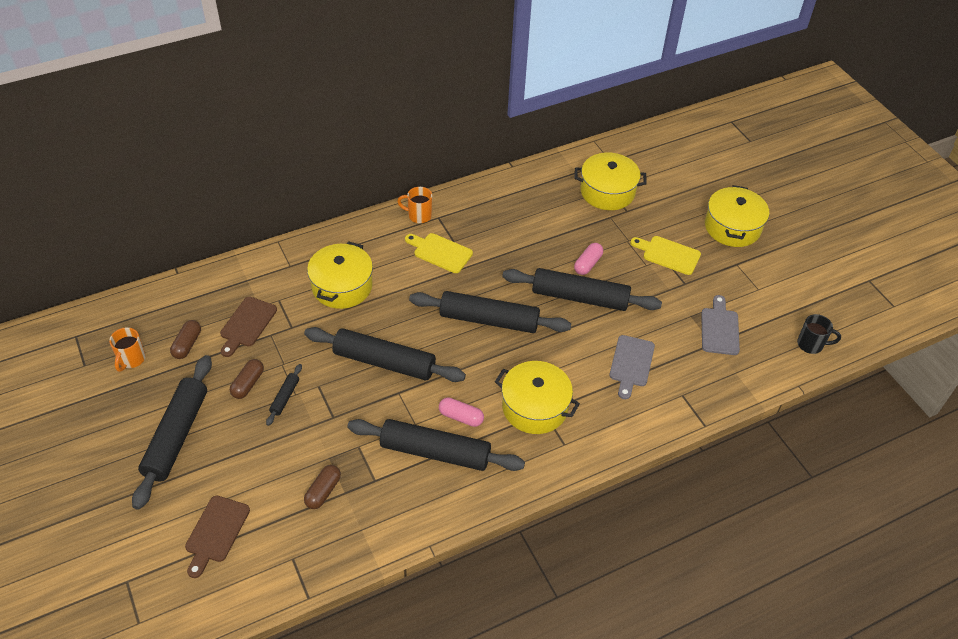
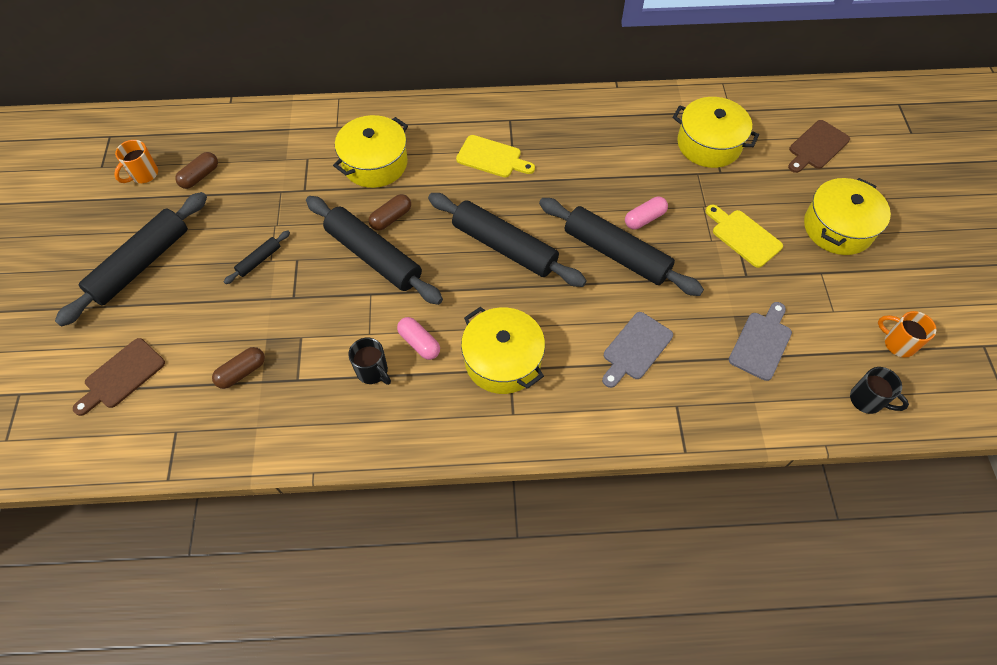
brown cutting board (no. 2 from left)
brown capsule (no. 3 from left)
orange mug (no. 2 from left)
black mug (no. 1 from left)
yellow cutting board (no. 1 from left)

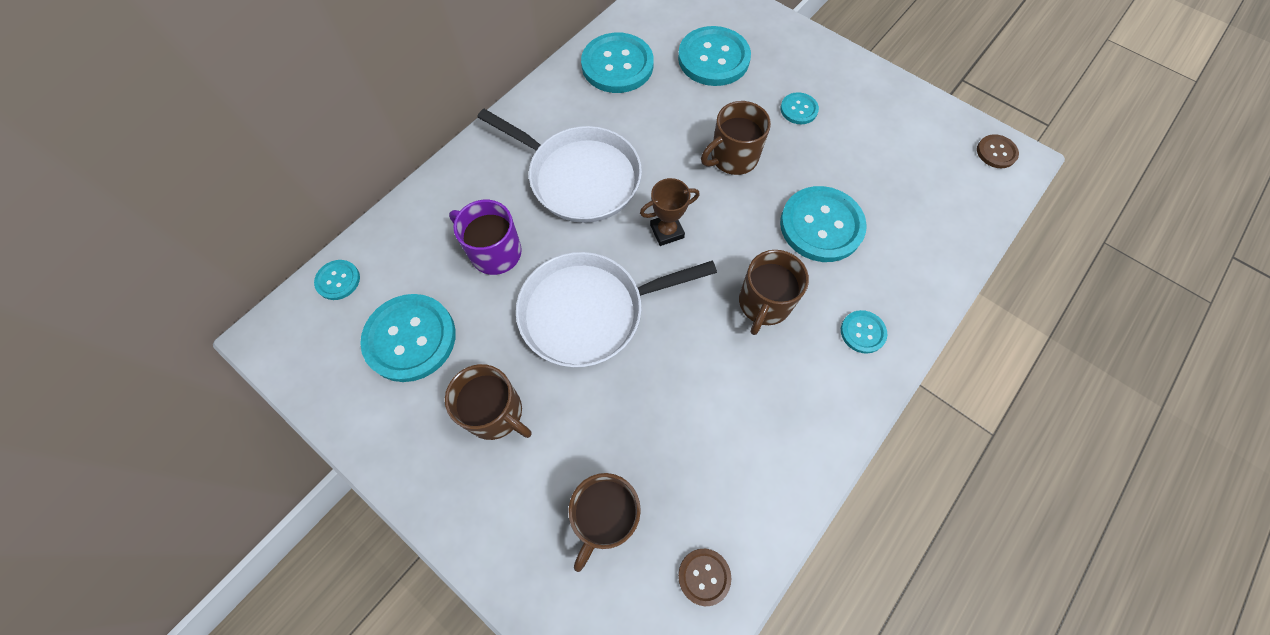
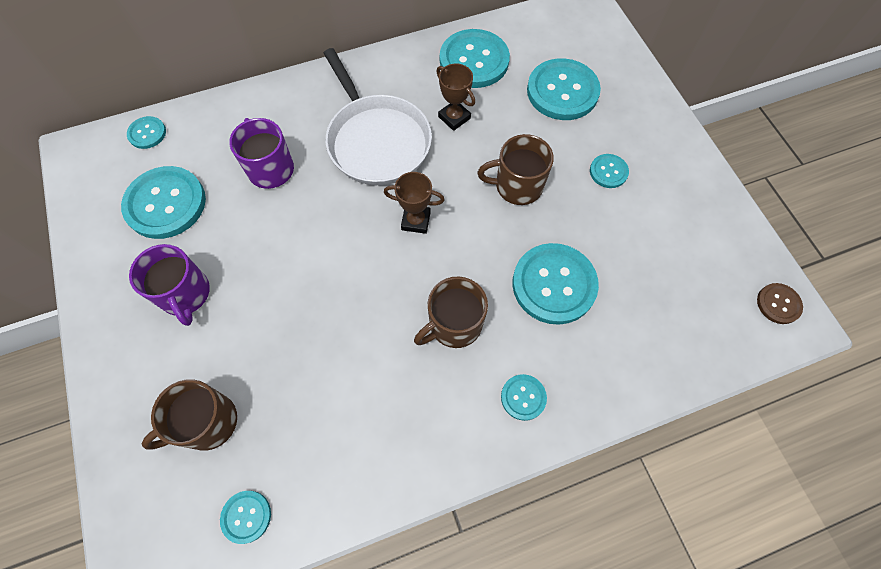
white pan (no. 2 from left in the first image)
brown trophy (no. 2 from left)
purple mug (no. 1 from left)
turquoise button (no. 3 from left)

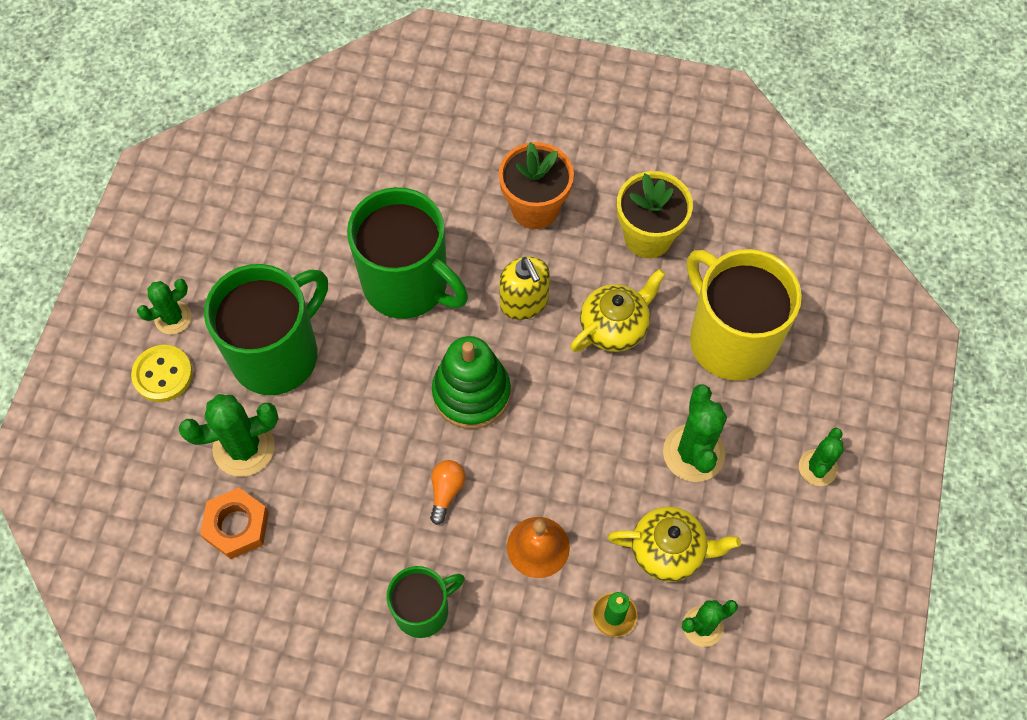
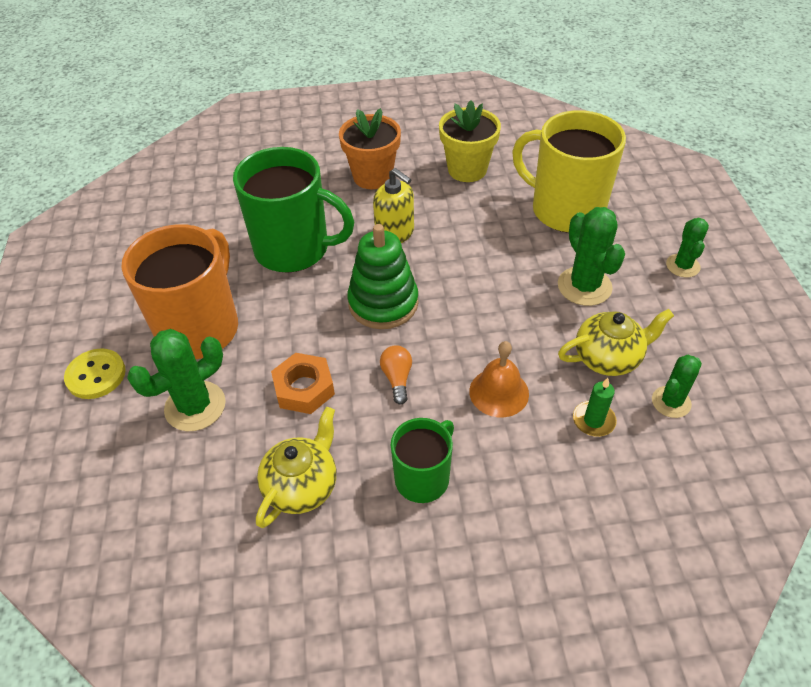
green cactus (no. 1 from left in the first image)
orange nut
yellow teapot (no. 1 from left)
orange mug

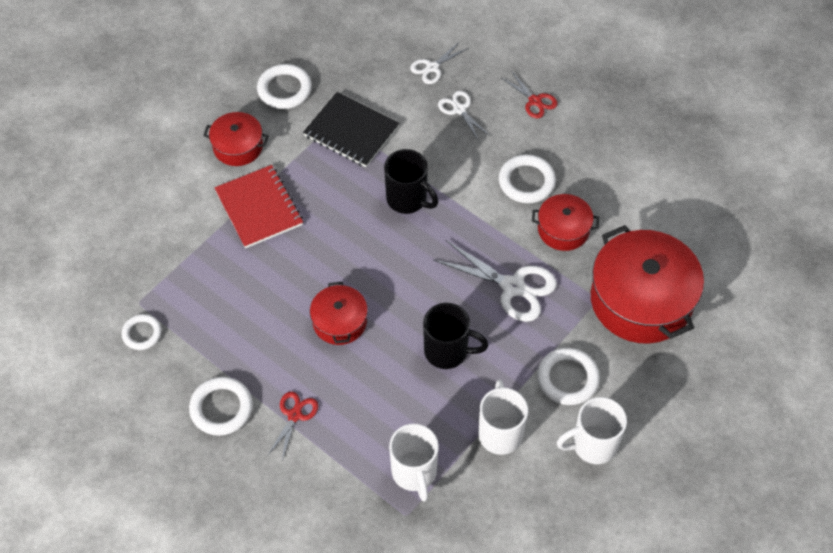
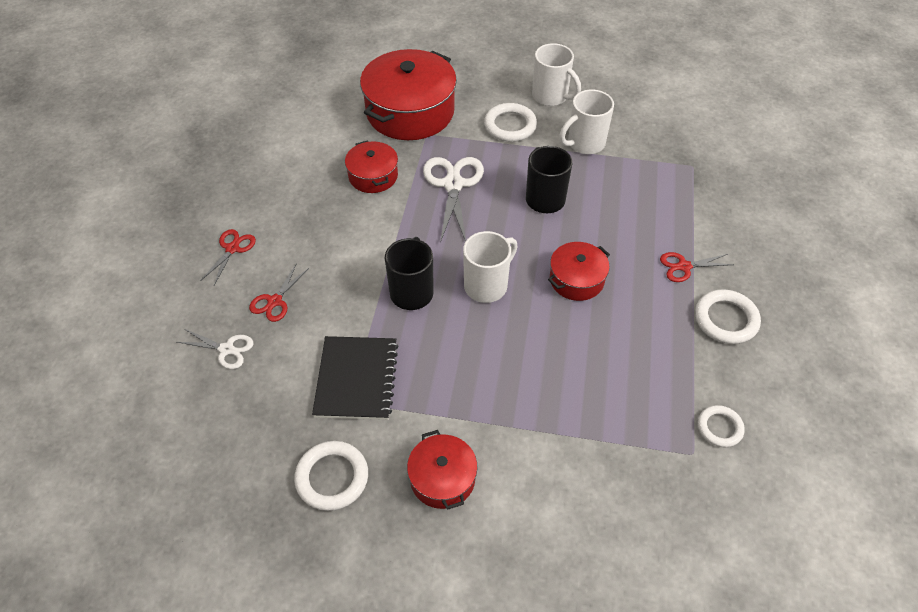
red notebook
white ring (no. 4 from left in the first image)
white mug (no. 1 from left)
red scissors (no. 2 from left)

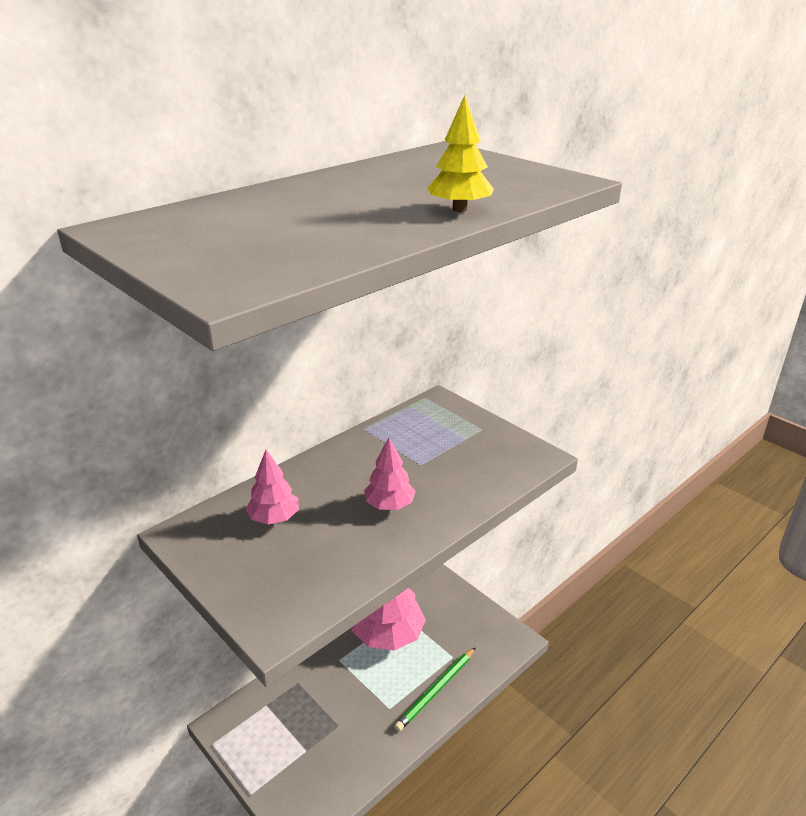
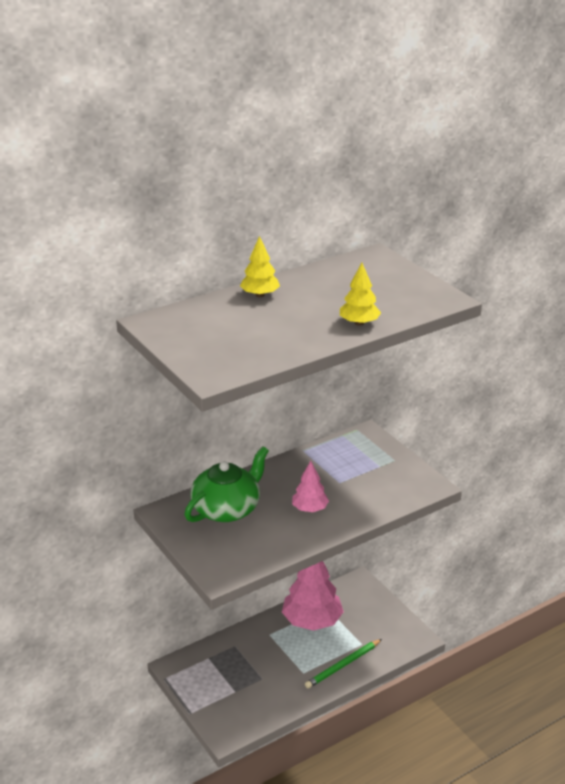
yellow tree (no. 1 from left)
green teapot

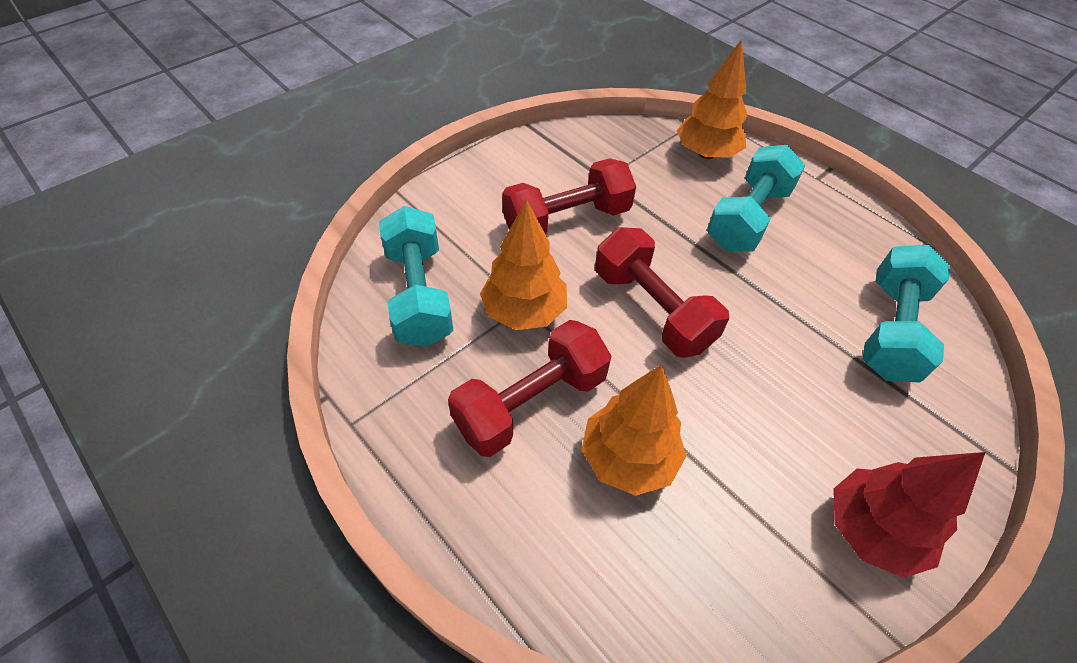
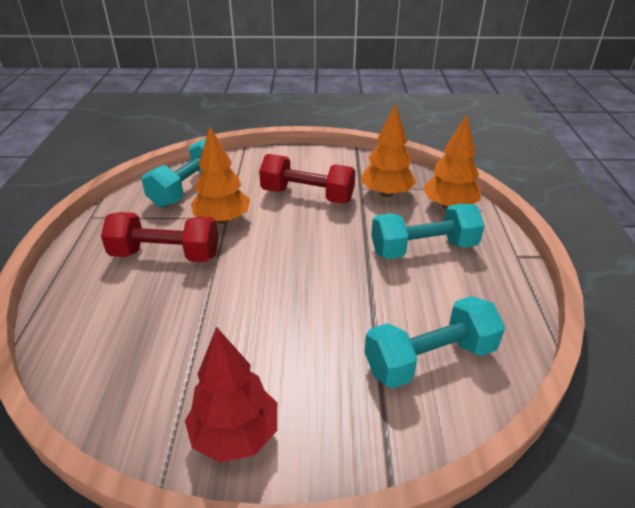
red dumbbell (no. 3 from left in the first image)
orange tree (no. 2 from left)

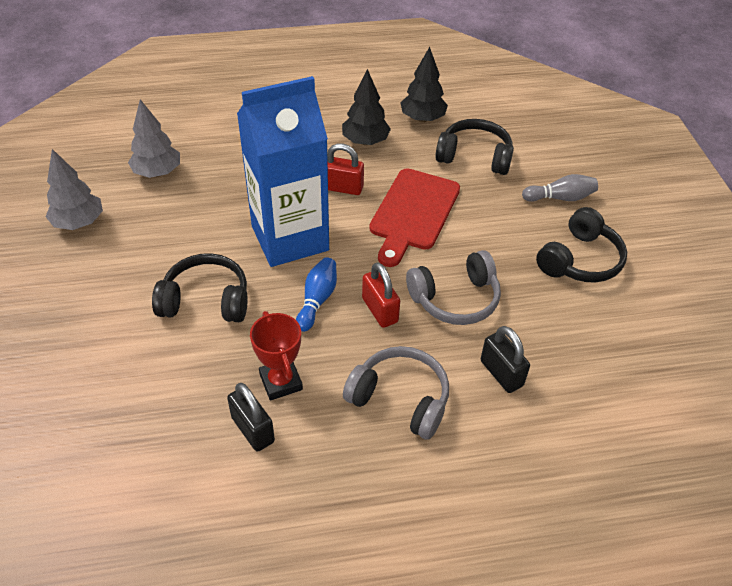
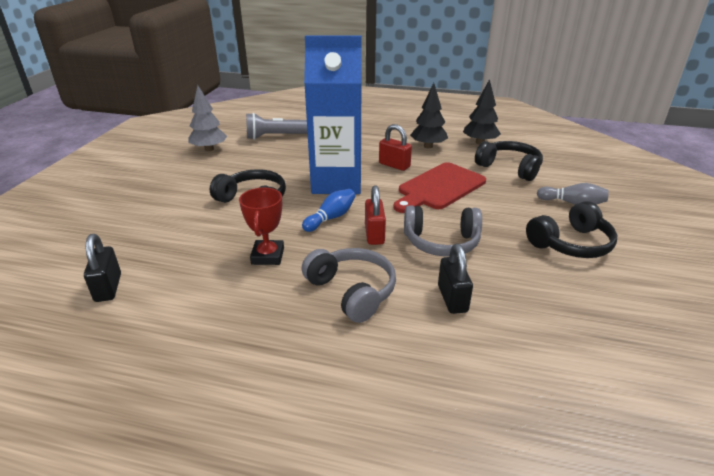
black padlock (no. 1 from left)
grey flashlight

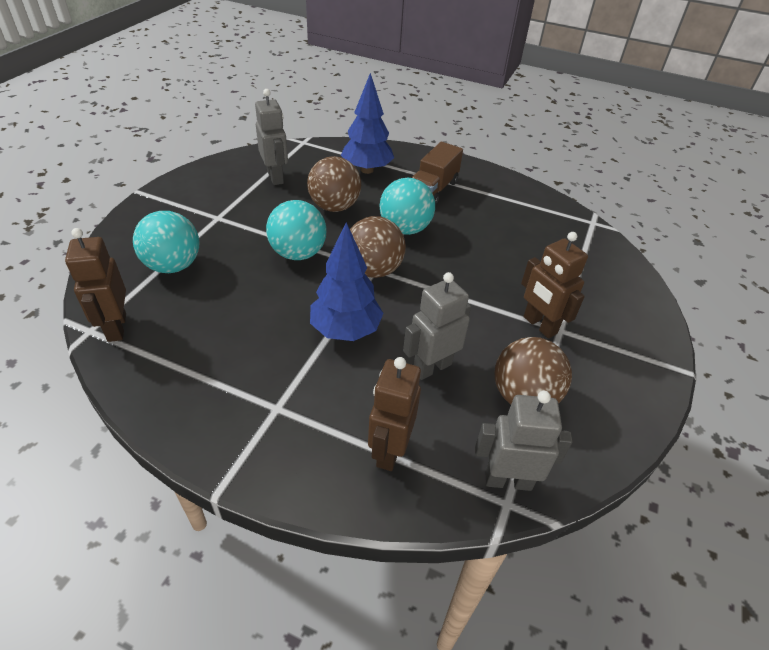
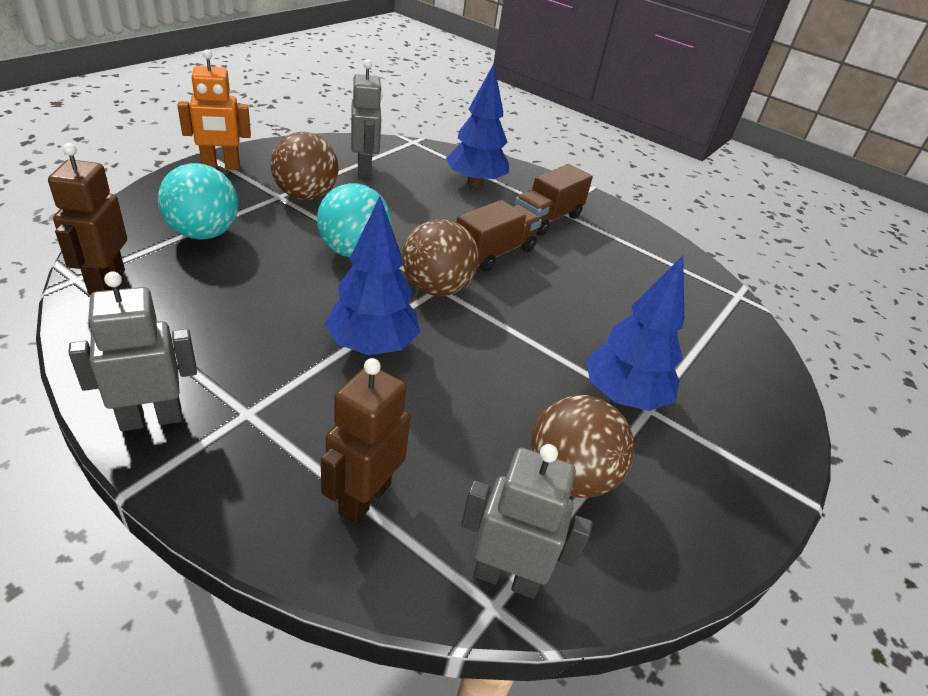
orange robot
brown ball (no. 1 from left)
grey robot (no. 1 from left)
brown truck (no. 1 from left)
blue tree (no. 3 from left)

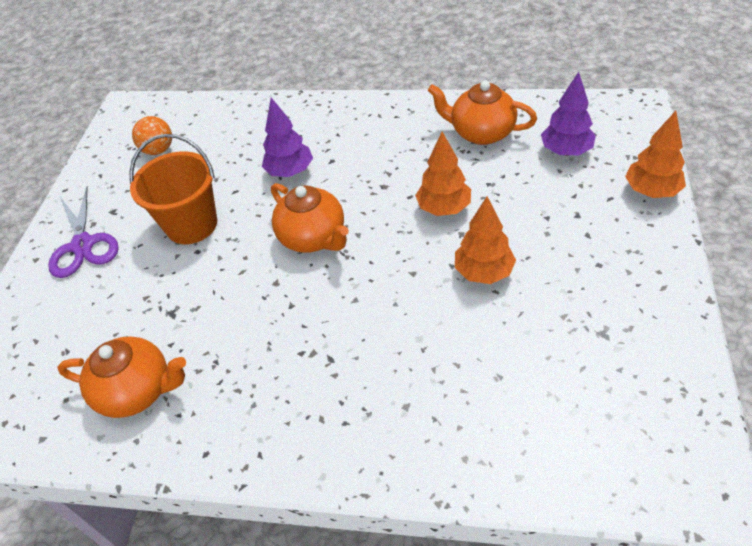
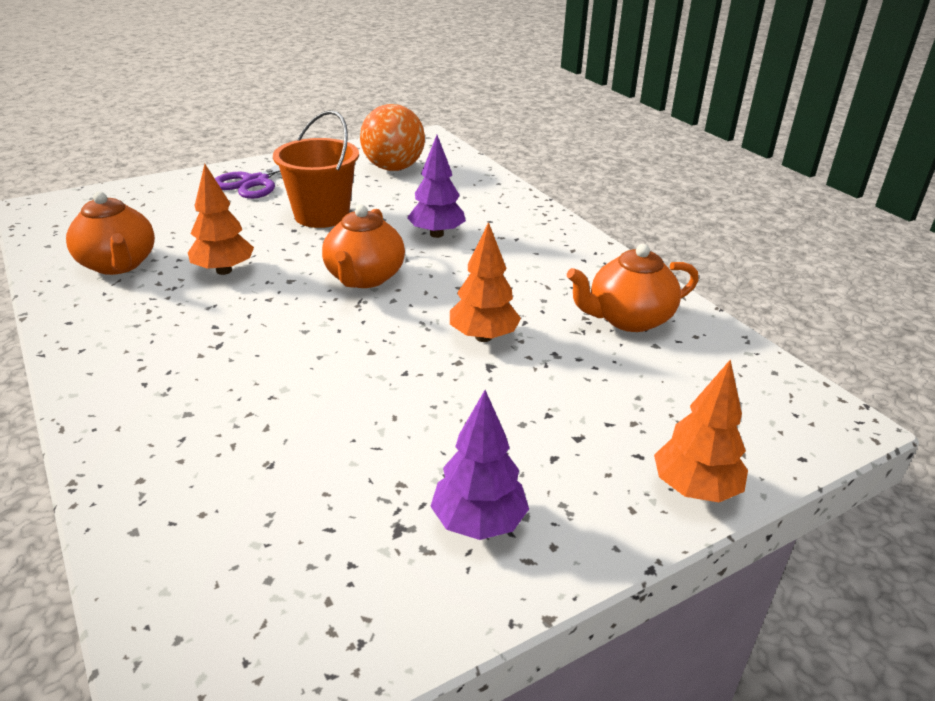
orange tree (no. 1 from left)
purple tree (no. 2 from left)
orange teapot (no. 3 from left)
orange ball

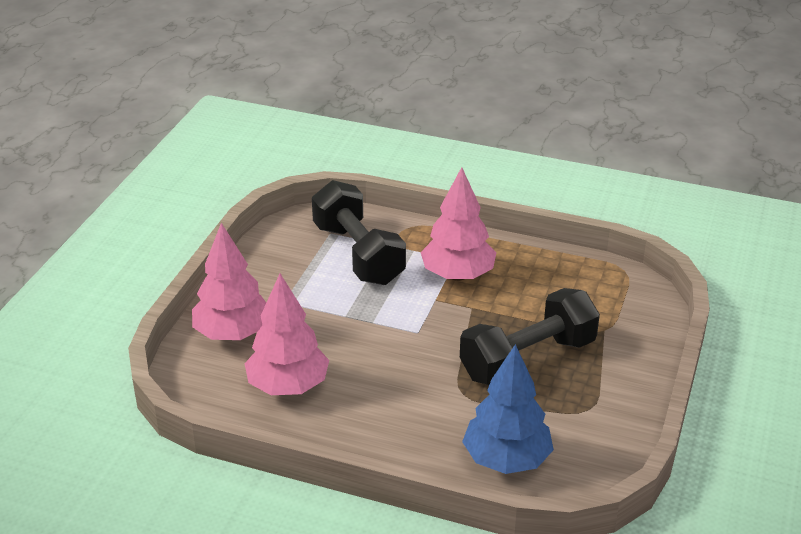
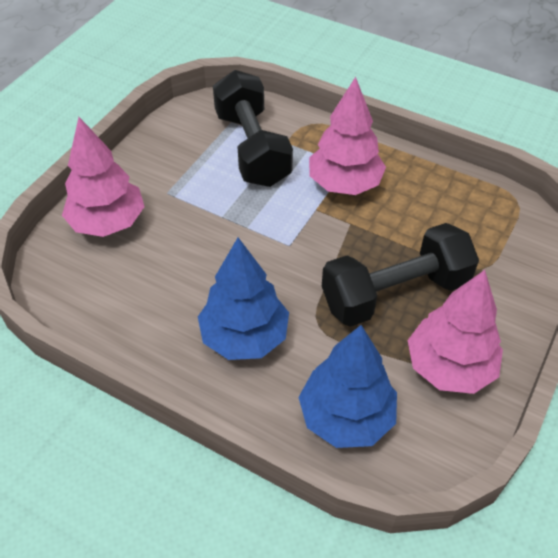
blue tree (no. 1 from left)
pink tree (no. 3 from left)

